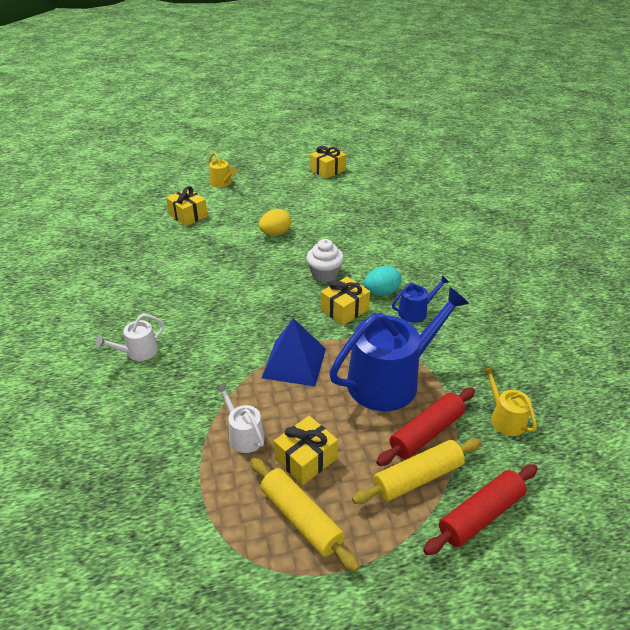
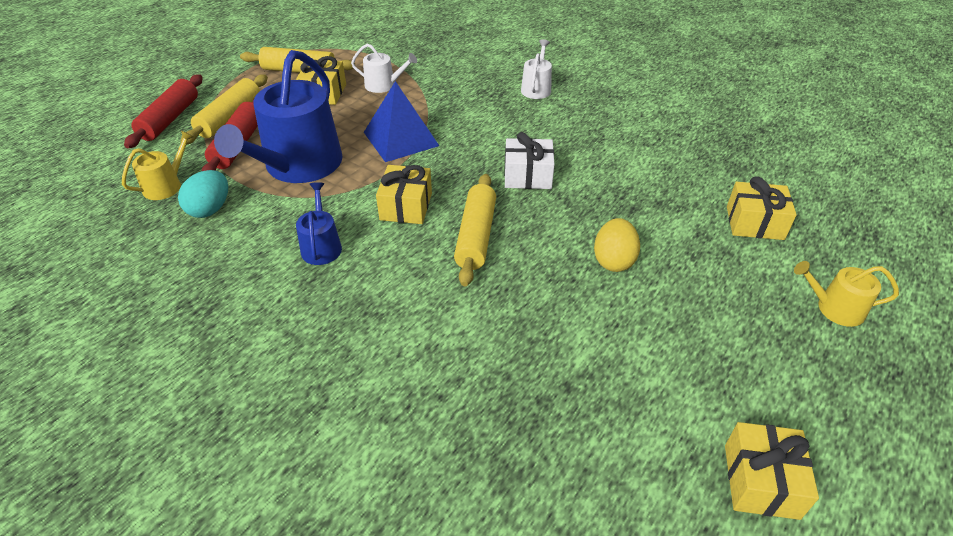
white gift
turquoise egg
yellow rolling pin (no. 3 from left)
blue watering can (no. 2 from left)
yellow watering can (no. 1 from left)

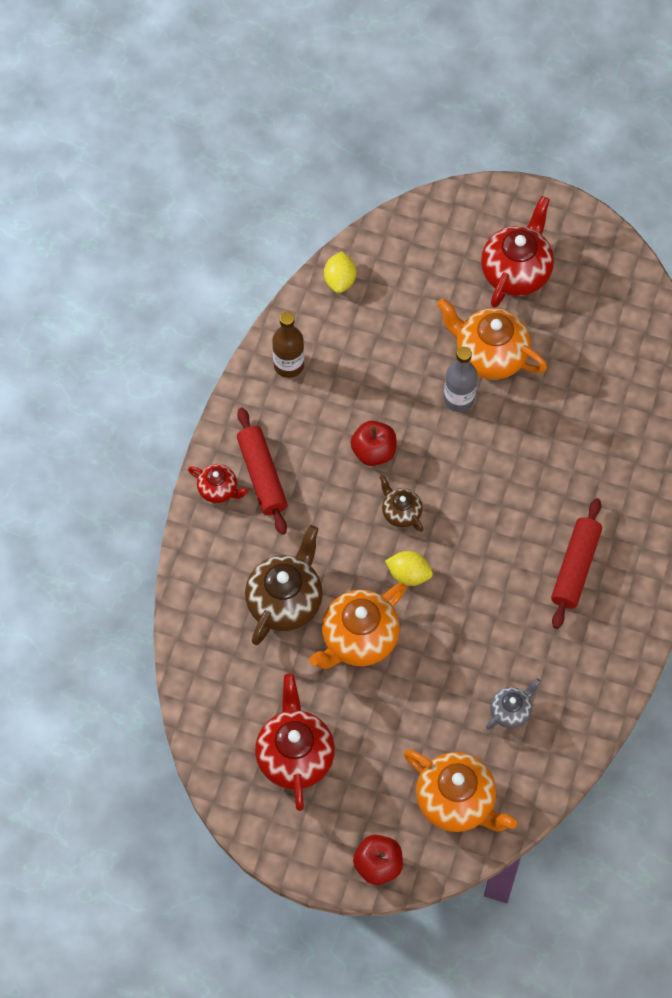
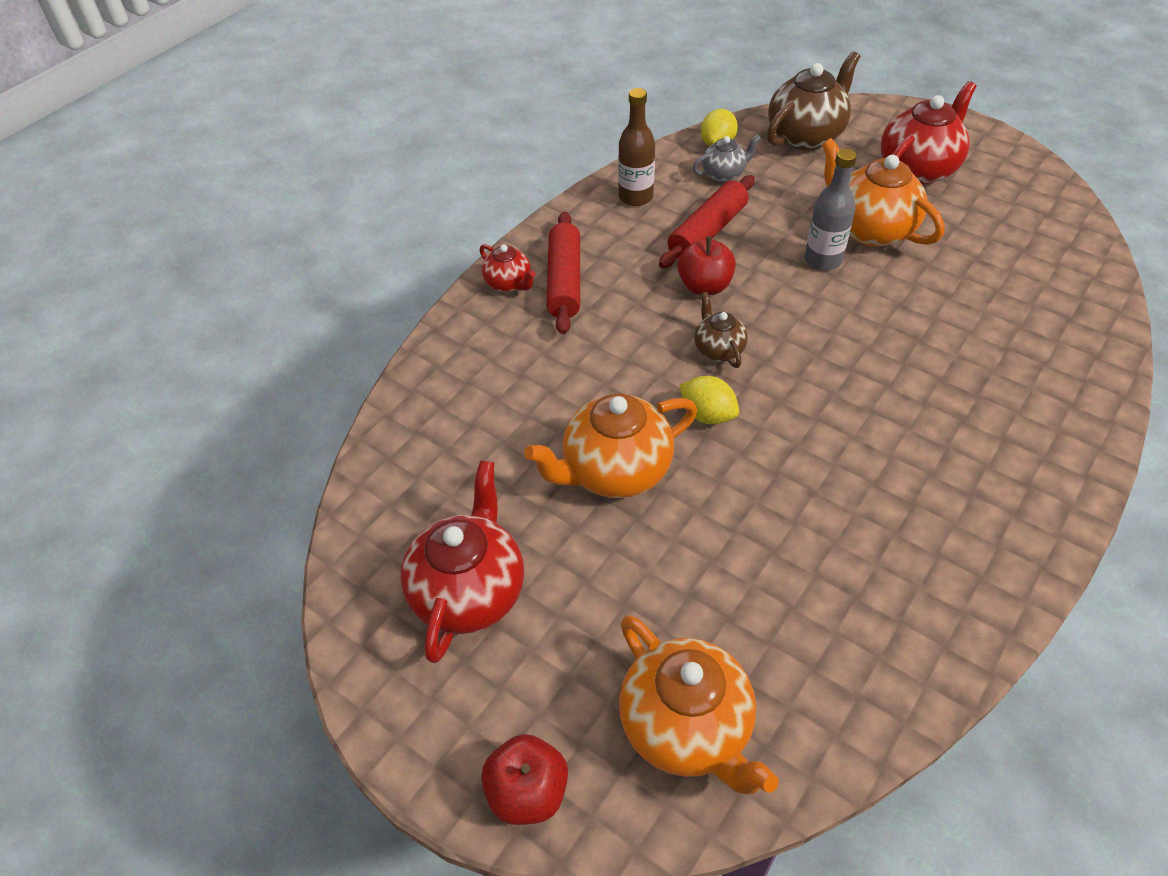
brown teapot (no. 2 from left)
grey teapot
red rolling pin (no. 2 from left)

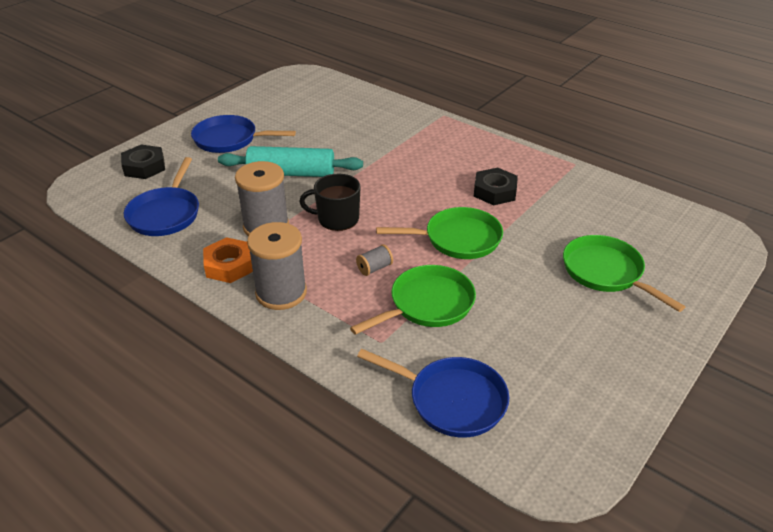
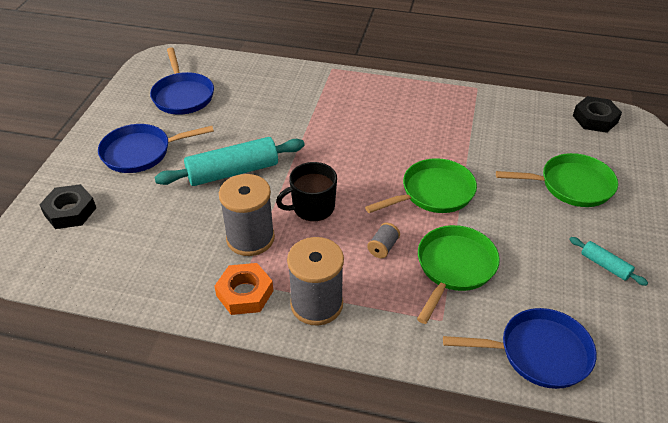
turquoise rolling pin (no. 2 from left)
blue pan (no. 2 from left)
black nut (no. 2 from left)
green pan (no. 3 from left)

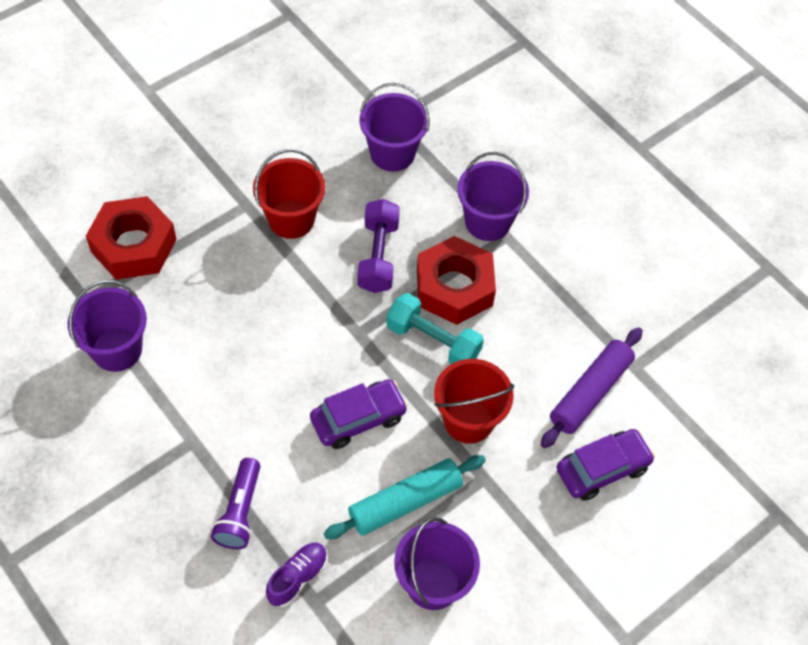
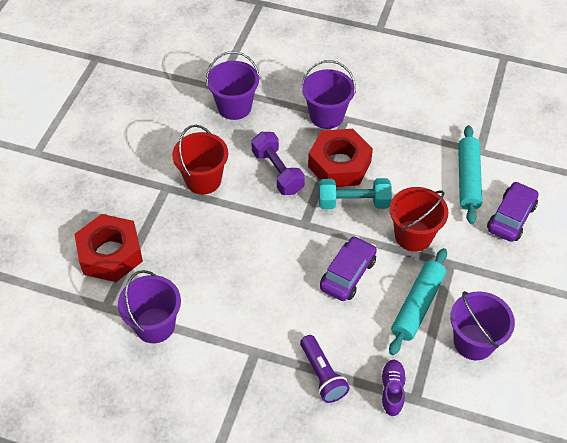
turquoise rolling pin (no. 2 from left)

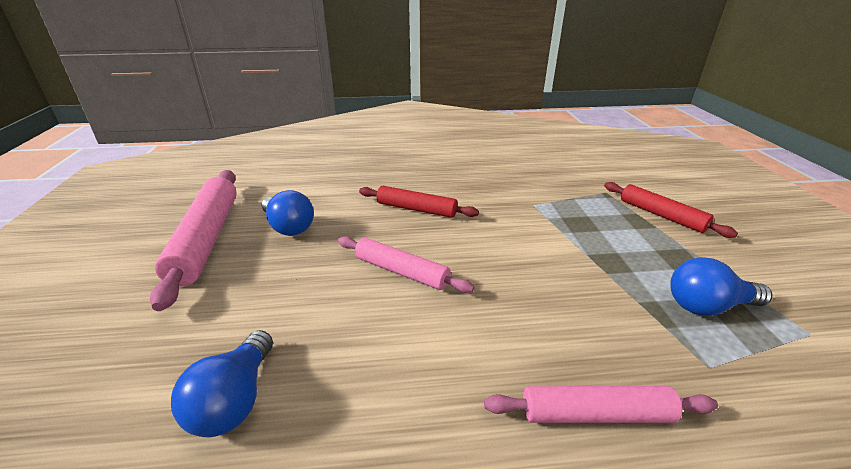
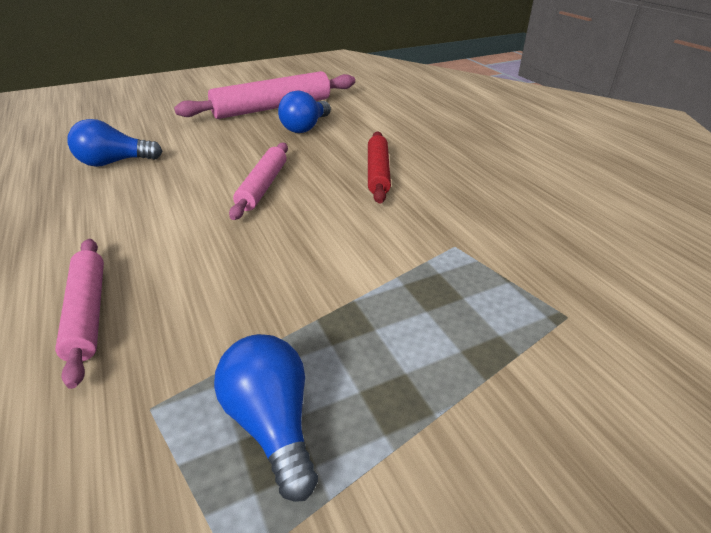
red rolling pin (no. 2 from left in the first image)

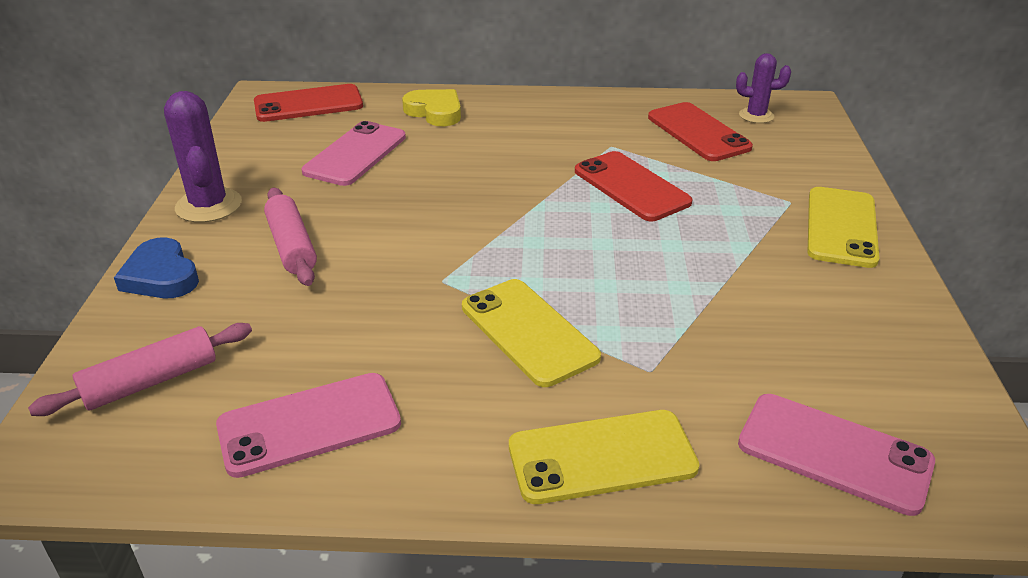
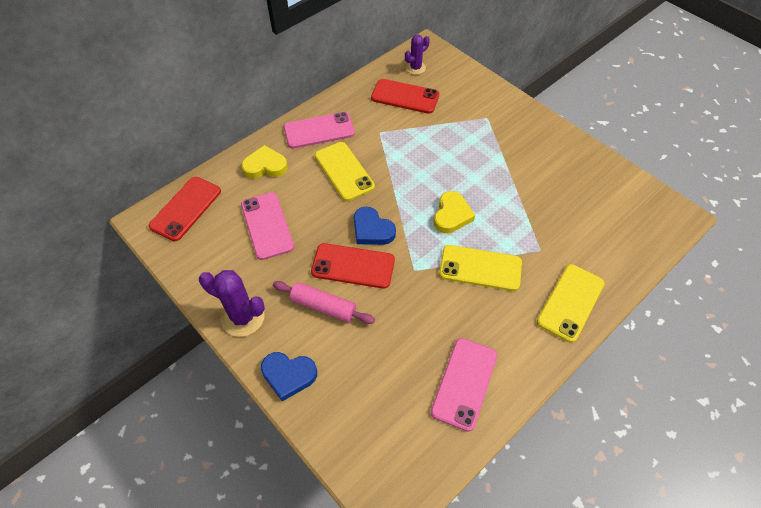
pink rolling pin (no. 1 from left in the first image)
blue heart (no. 2 from left)
yellow heart (no. 2 from left)
red phone (no. 2 from left)
pink phone (no. 2 from left)
yellow phone (no. 1 from left)

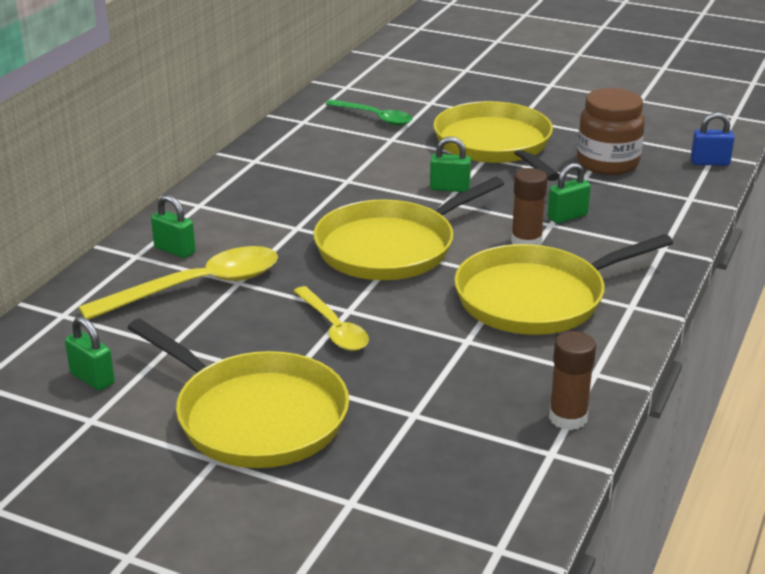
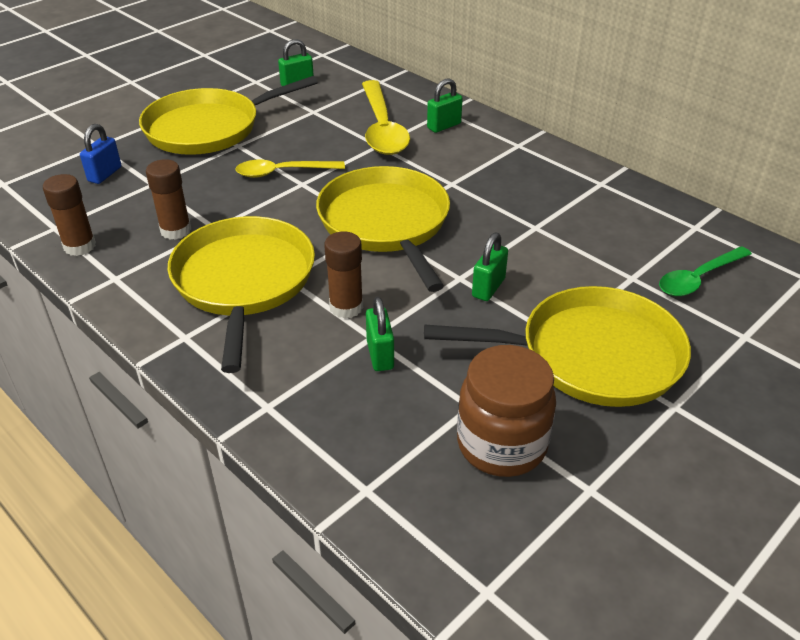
brown glue stick (no. 2 from left)
blue padlock

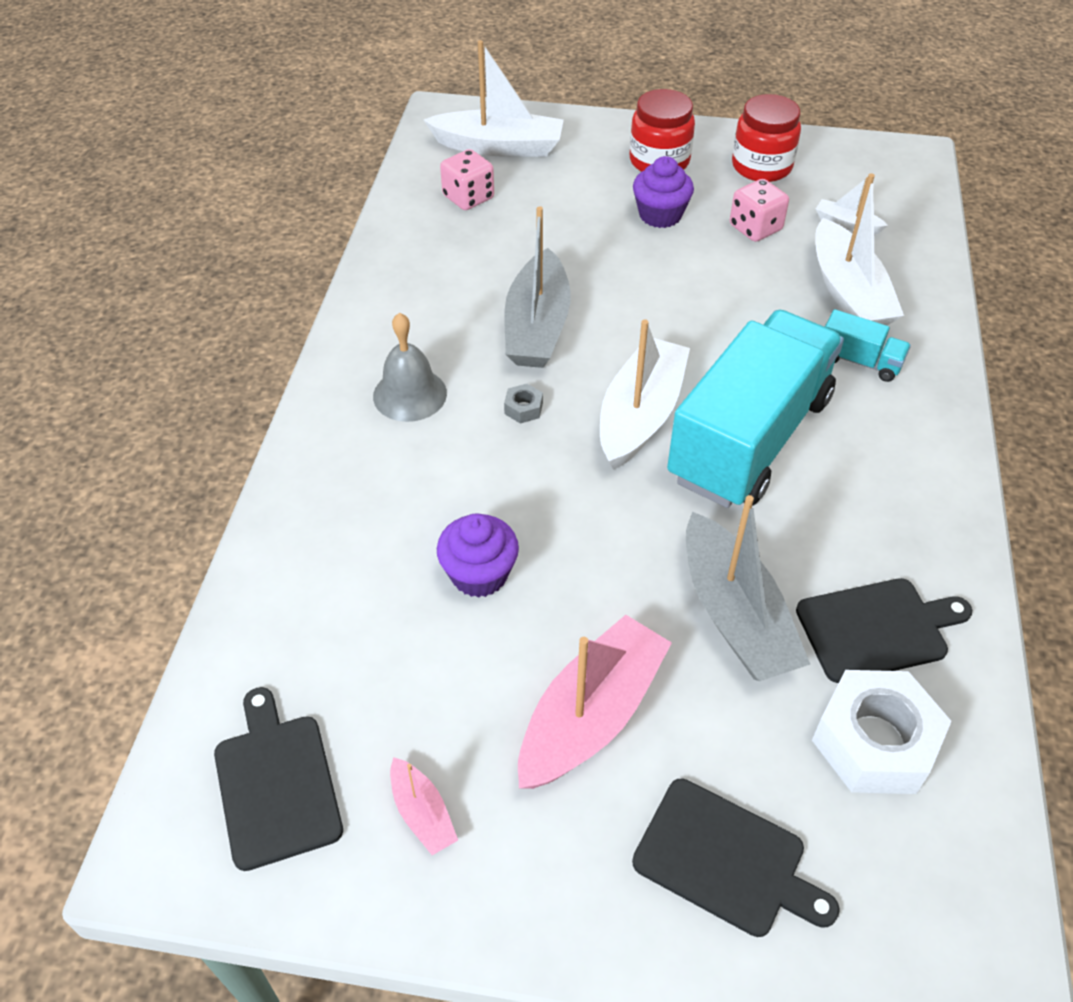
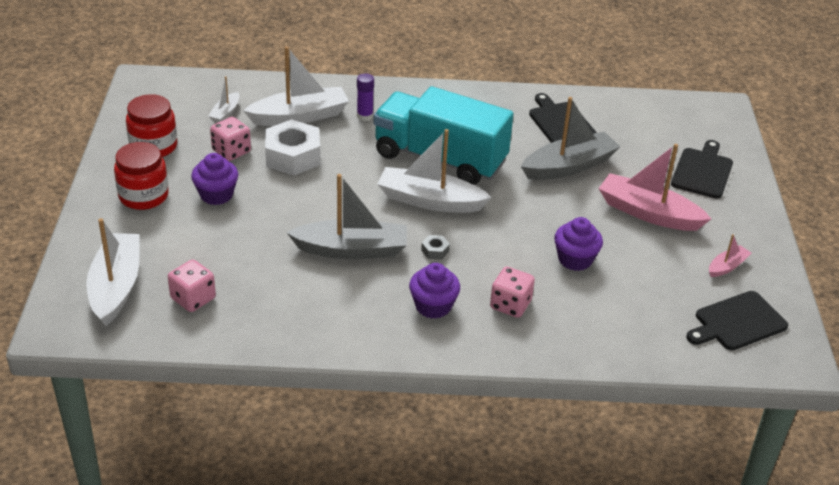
pink dice (no. 3 from left)
white nut
purple cupcake (no. 2 from left)
purple glue stick

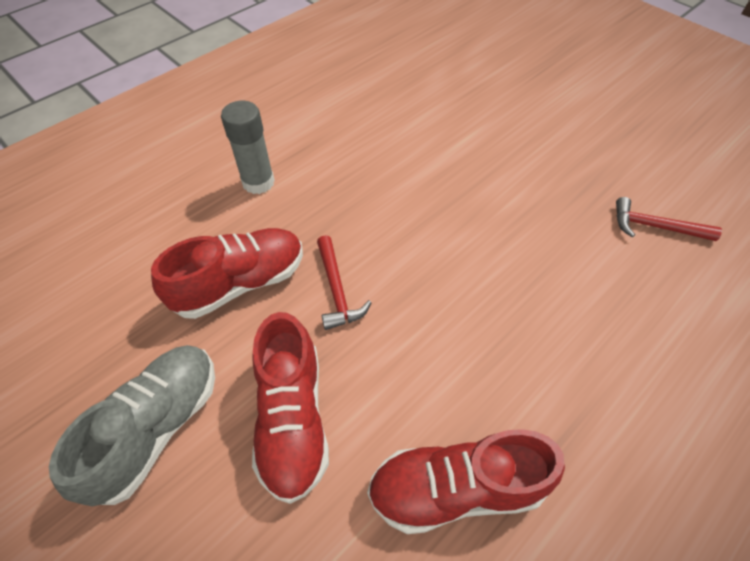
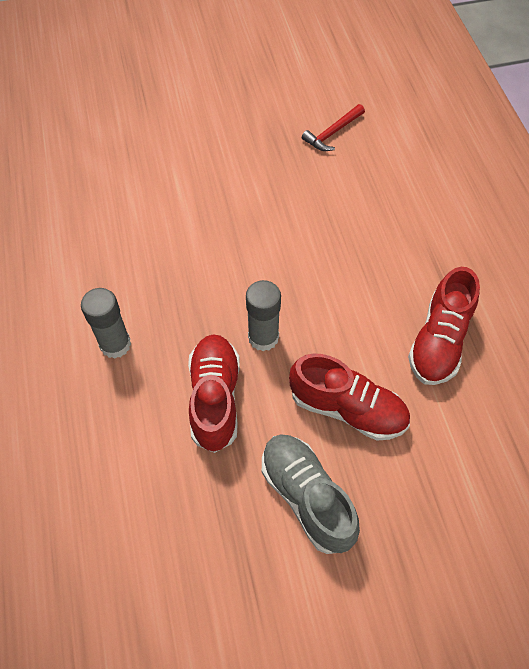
grey glue stick (no. 2 from left)

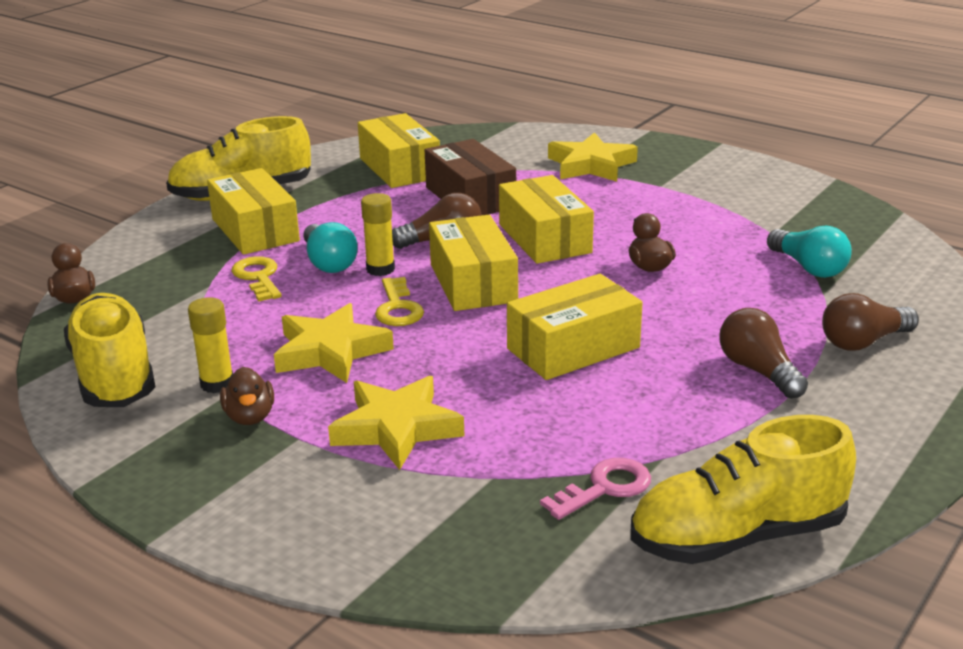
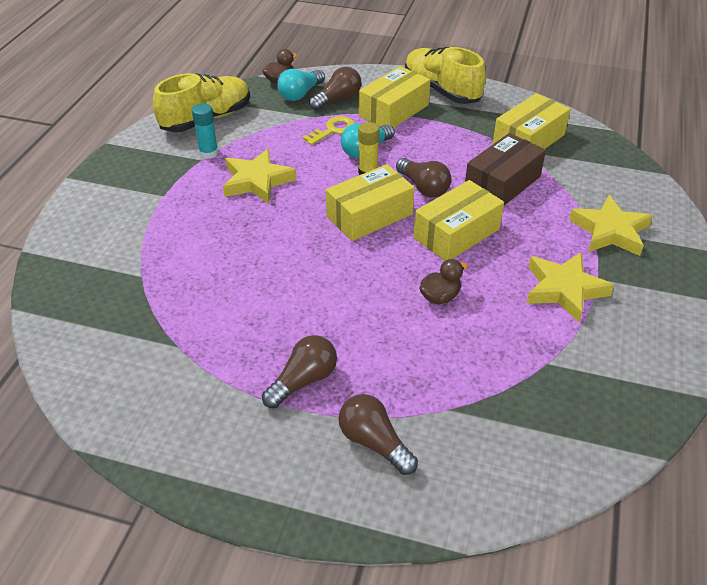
brown duck (no. 2 from left in the first image)
yellow key (no. 2 from left in the first image)
yellow box (no. 5 from left in the first image)
pink key
yellow shoe (no. 3 from left in the first image)
brown light bulb (no. 2 from left)
yellow star (no. 2 from left)
turquoise light bulb (no. 1 from left)
turquoise glue stick

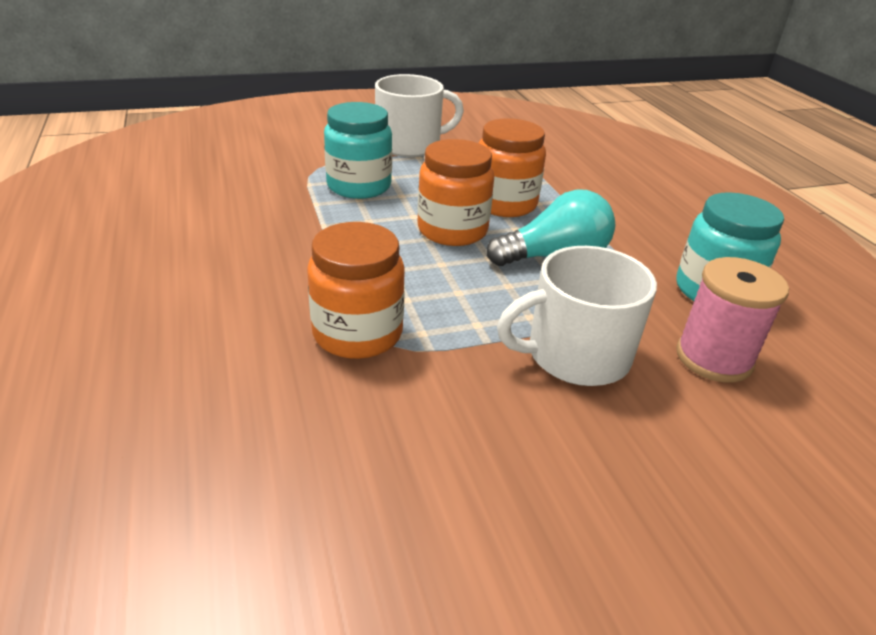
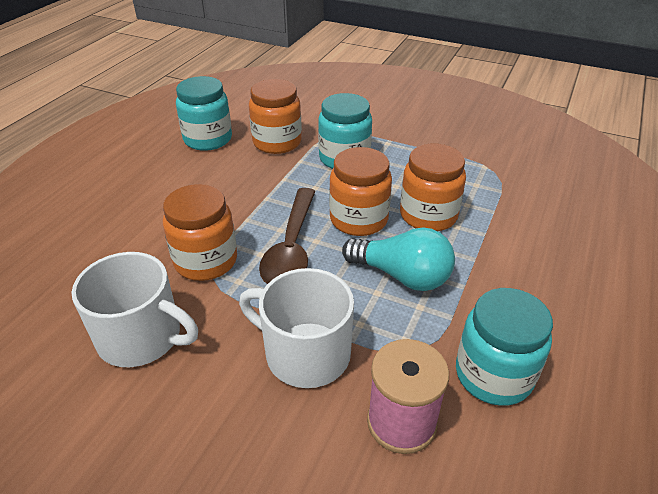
turquoise jar (no. 1 from left)
orange jar (no. 2 from left)
brown spoon
white mug (no. 1 from left)

